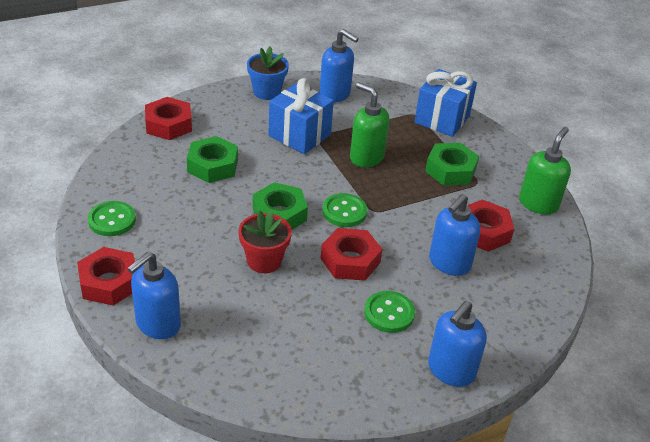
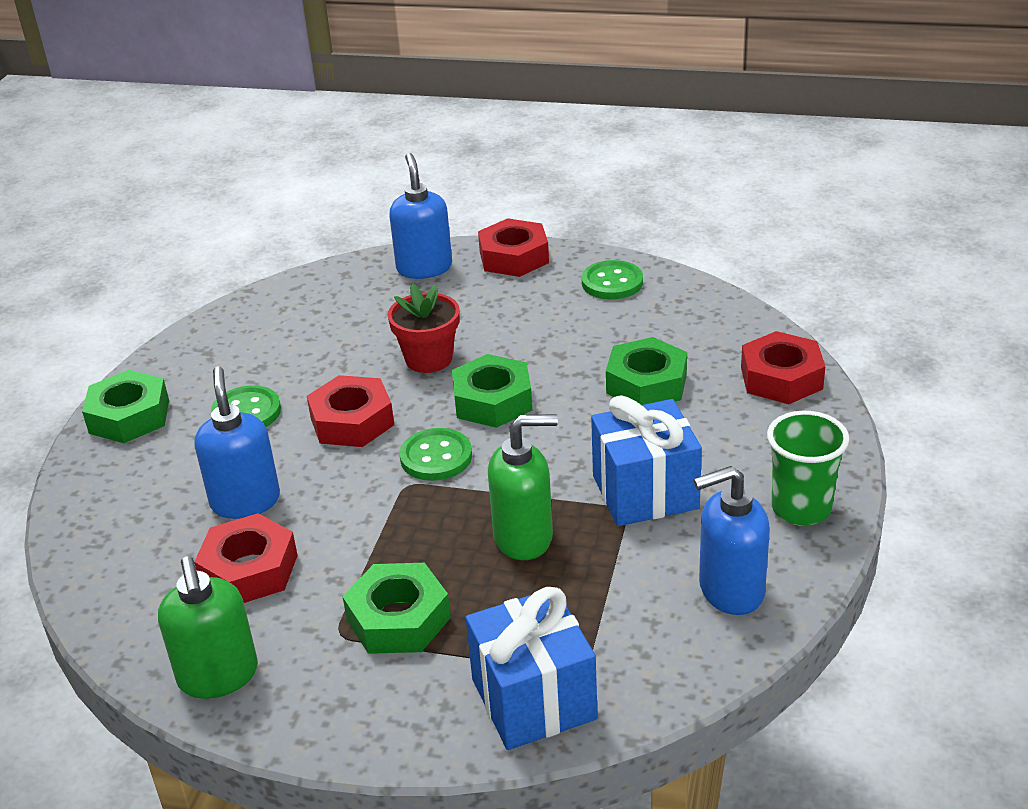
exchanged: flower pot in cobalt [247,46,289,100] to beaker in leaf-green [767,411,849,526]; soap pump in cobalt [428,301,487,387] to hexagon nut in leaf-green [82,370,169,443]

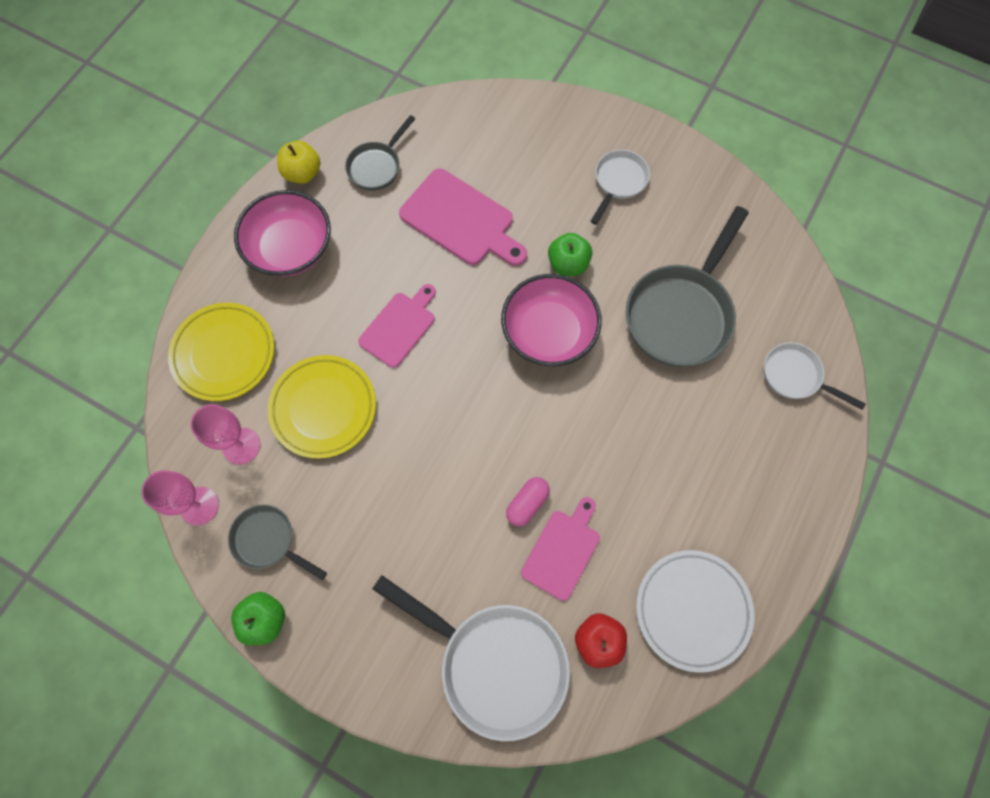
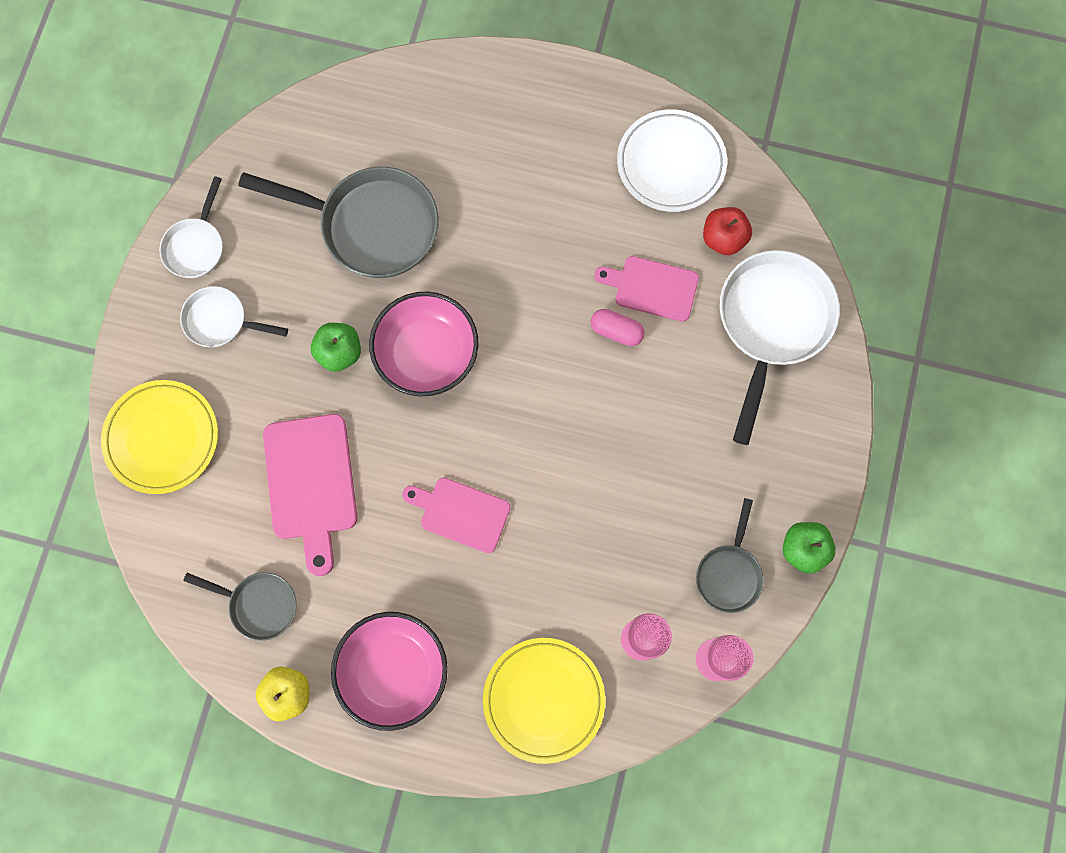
relocated: skillet in pure white [764,342,866,410] to [159,176,223,278]; dinner plate in yellow [268,355,376,459] to [101,380,218,494]
spun: chopping board in rosy [399,169,527,266] = [263,414,357,576] 150 degrees clockwise

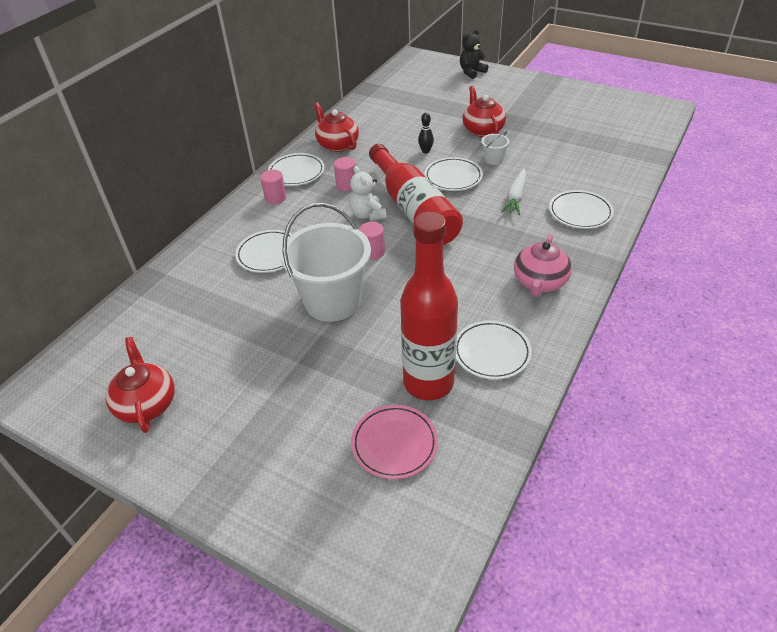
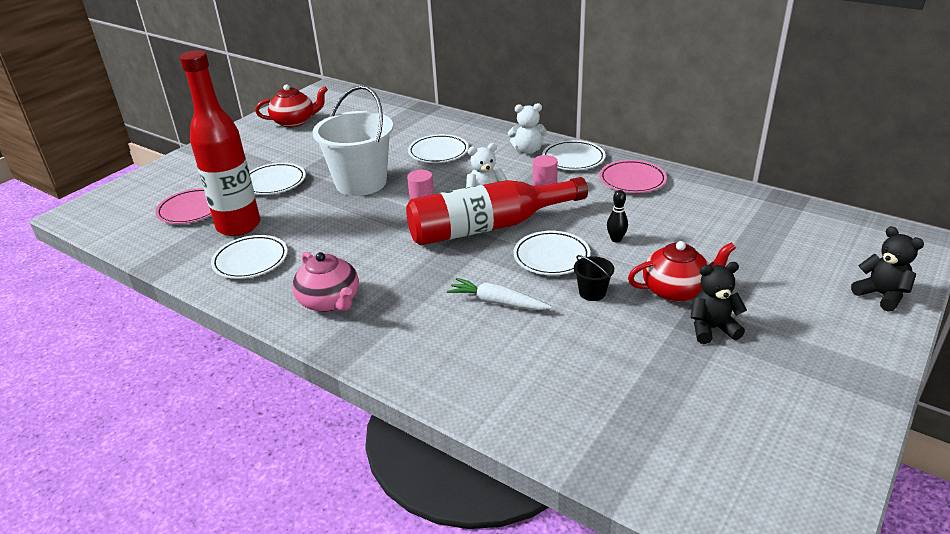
appeared: teddy bear in ebony [691,262,747,344]
relocated: dinner plate in pure white [549,190,614,229] to [249,163,306,195]
exchanged: tea pot in scarlet [314,103,359,152] to dinner plate in rosy [599,160,667,193]; solid cylinder in rosy [260,170,286,204] to teddy bear in pure white [508,103,547,154]
colour: pail in pure white [481,131,509,165] to pail in ebony [574,255,614,301]
spun: tea pot in rosy [514,234,572,297] = [292,252,359,312] 150 degrees counterclockwise

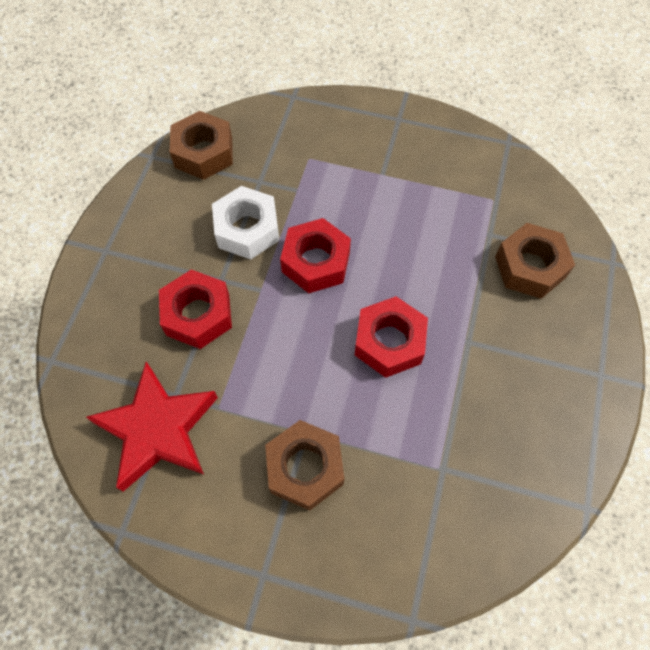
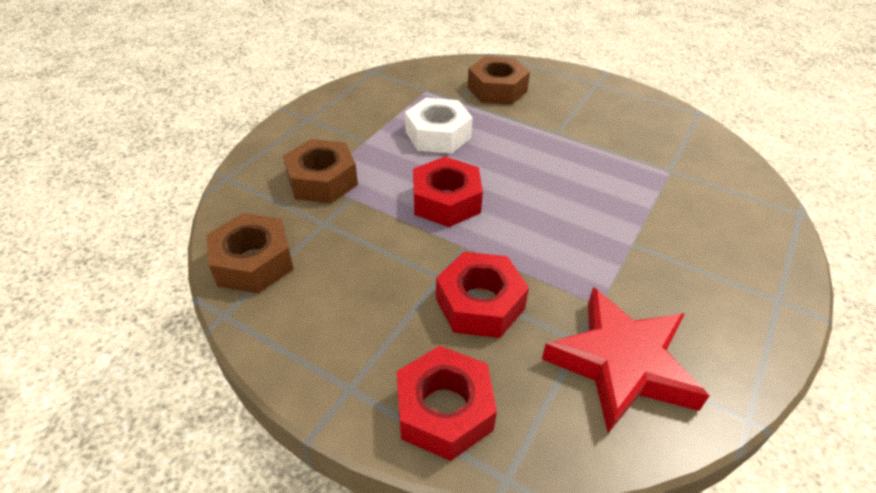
relocated: hexagon nut in pure white [212,186,280,260] to [405,98,473,154]; hexagon nut in scarlet [355,296,428,378] to [397,346,497,461]; hexagon nut in russet [265,420,344,511] to [283,139,358,203]

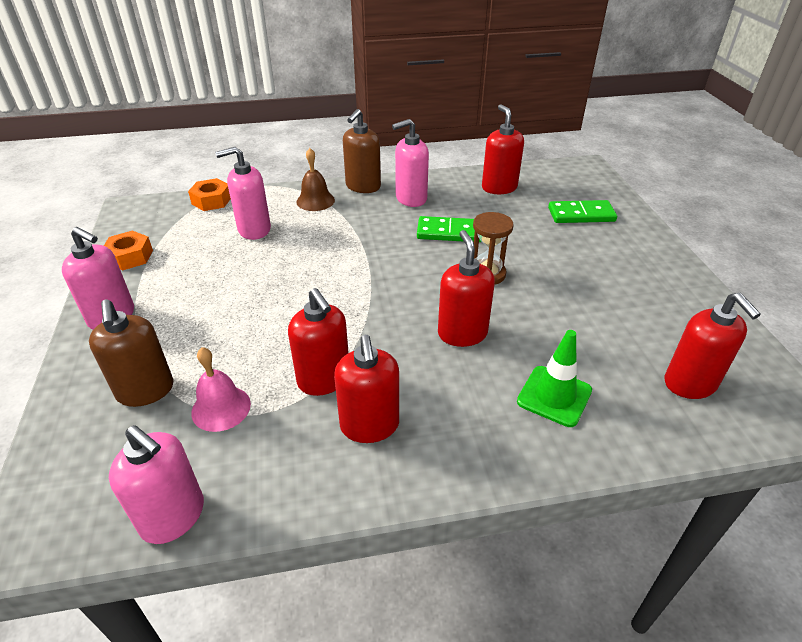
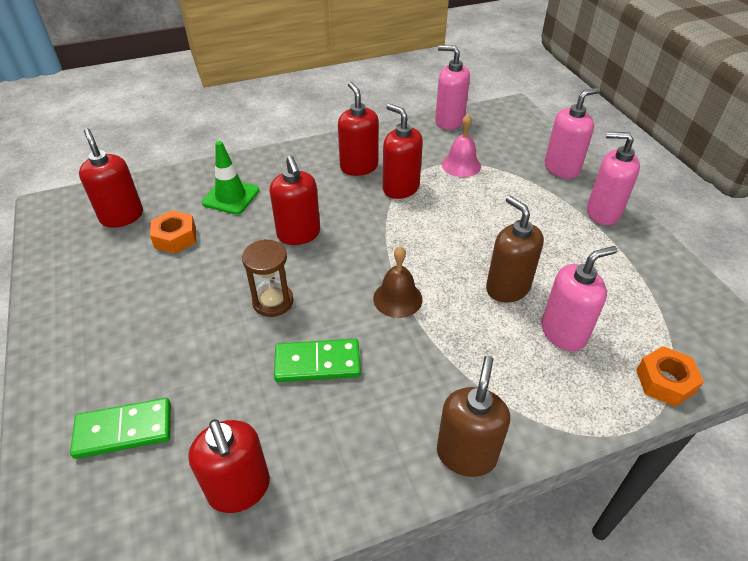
relocated: soap pump in rosy [392,119,429,207] to [545,88,600,179]; school bell in russet [296,148,335,211] to [373,246,422,318]; hexagon nut in orange [104,231,153,270] to [150,210,196,254]; soap pump in russet [89,300,173,407] to [486,196,544,303]

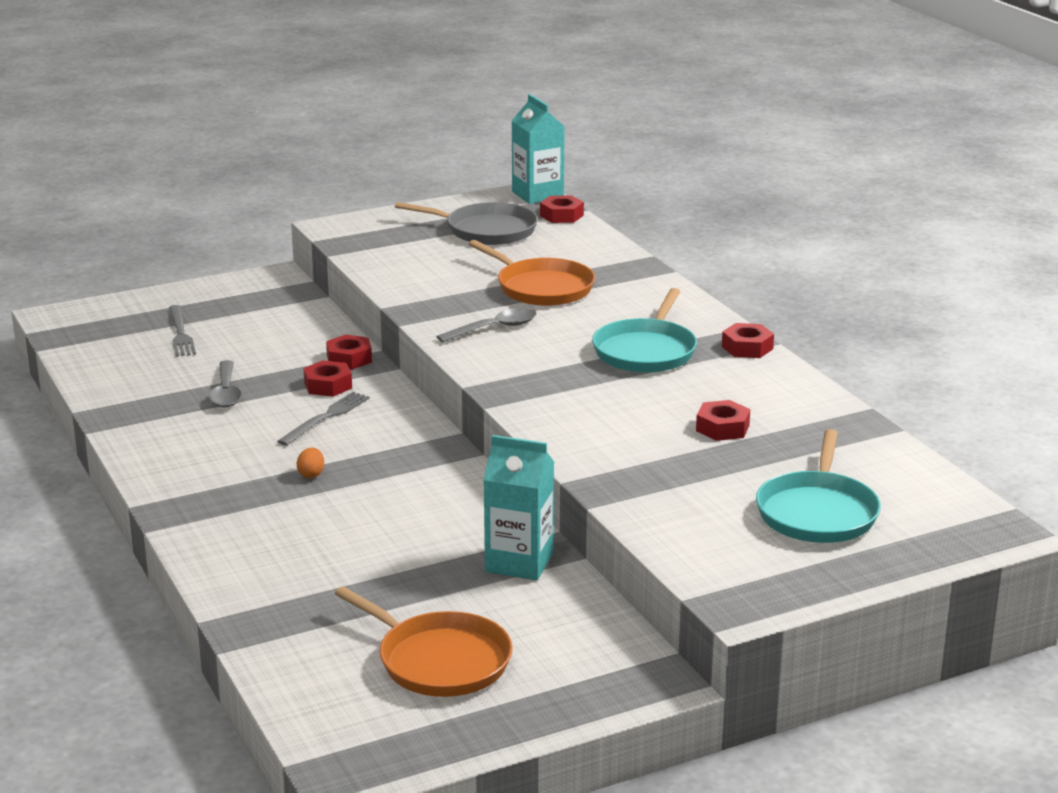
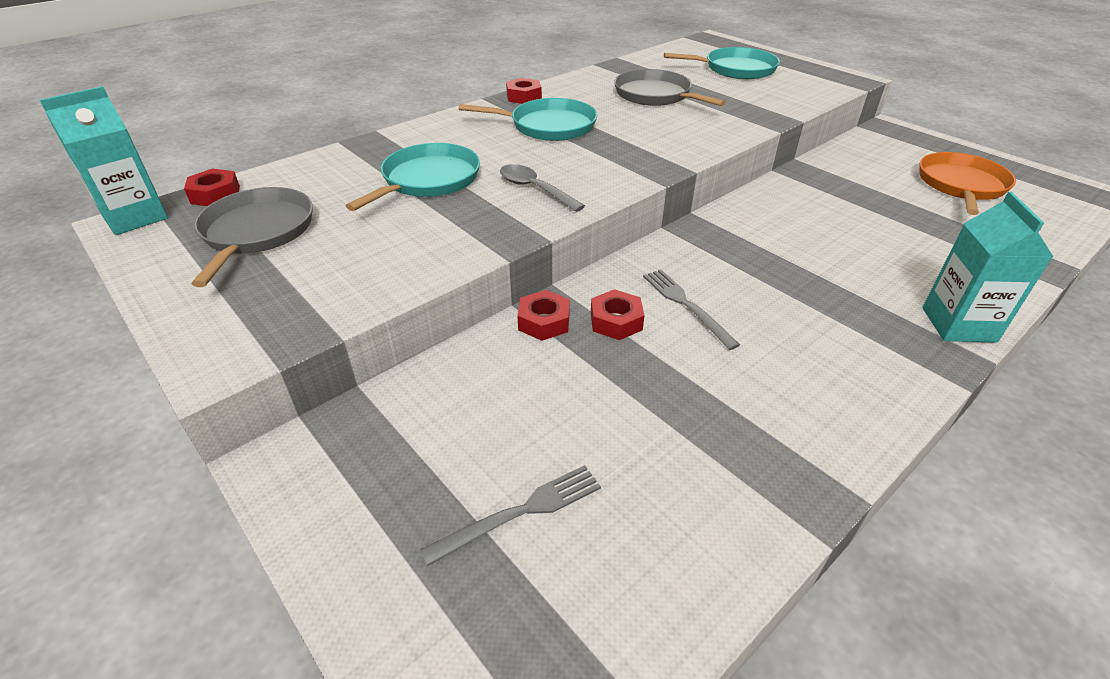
missing: tablespoon in ash-grey [209,360,242,408]; egg shape in orange [297,447,324,478]
relocated: milk carton in turquoise [483,435,554,581] to [922,192,1053,343]
exchanged: hexagon nut in scarlet [696,400,750,441] to skillet in ash-grey [614,69,726,106]
colour: skillet in orange [469,240,595,306] to skillet in turquoise [346,143,480,211]
spun: dinner fork in ash-grey [277,392,370,446] = [643,269,740,350] 45 degrees clockwise

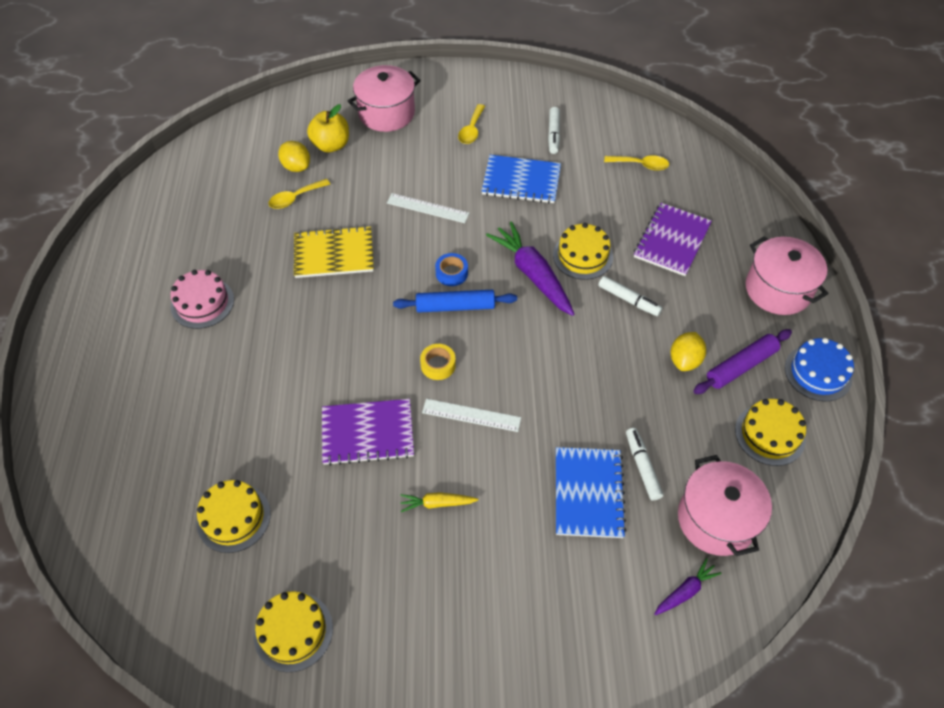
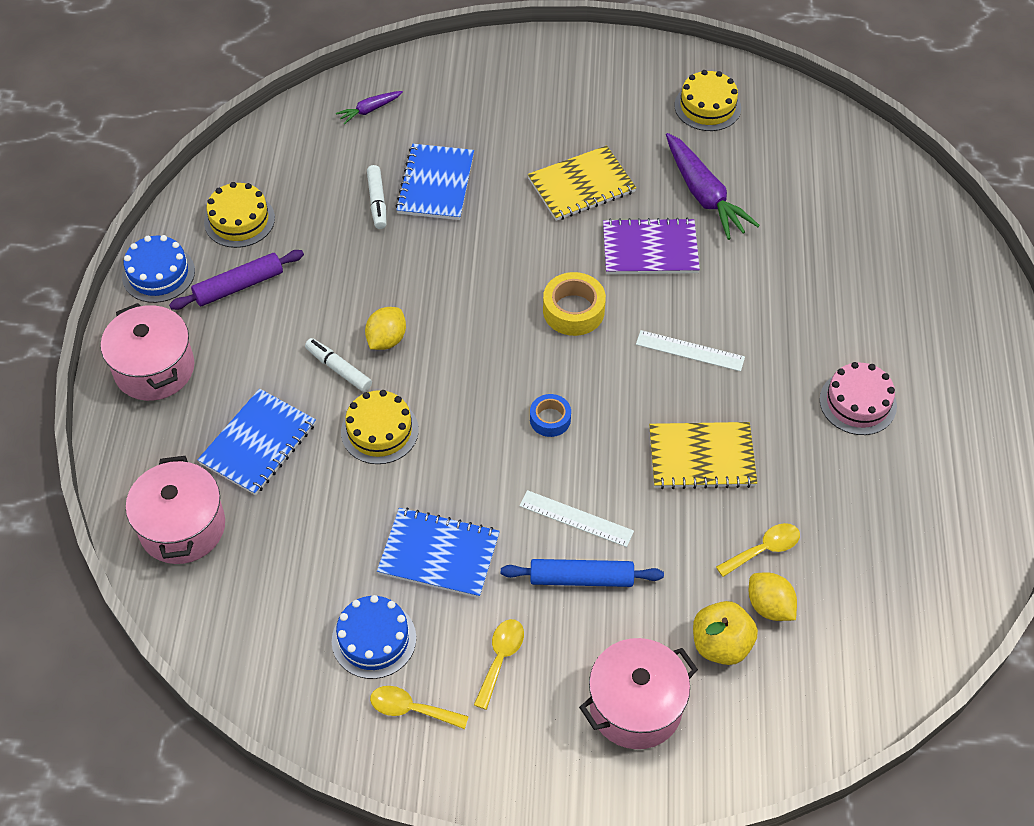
missing: gateau in yellow [196,480,271,553]
relocated: tablespoon in yellow [604,155,669,171] to [370,686,469,729]; root vegetable in violet [486,221,574,316] to [666,133,760,240]; rolling pin in cobalt [393,290,517,313] to [501,559,664,587]; toy lemon in yellow [671,332,706,371] to [365,307,406,350]; ruler in pure white [422,399,521,432] to [636,330,745,371]; pot in rosy [678,455,772,556] to [126,456,225,564]
exchanged: felt pen in pure white [548,107,560,154] to gateau in cobalt [332,595,416,679]; root vegetable in yellow [400,492,478,512] to exercise book in yellow [528,145,636,221]
colour: exercise book in violet [634,203,712,276] to exercise book in cobalt [197,389,316,495]
size: tape in yellow [420,344,456,380] = [543,272,606,336] x1.58

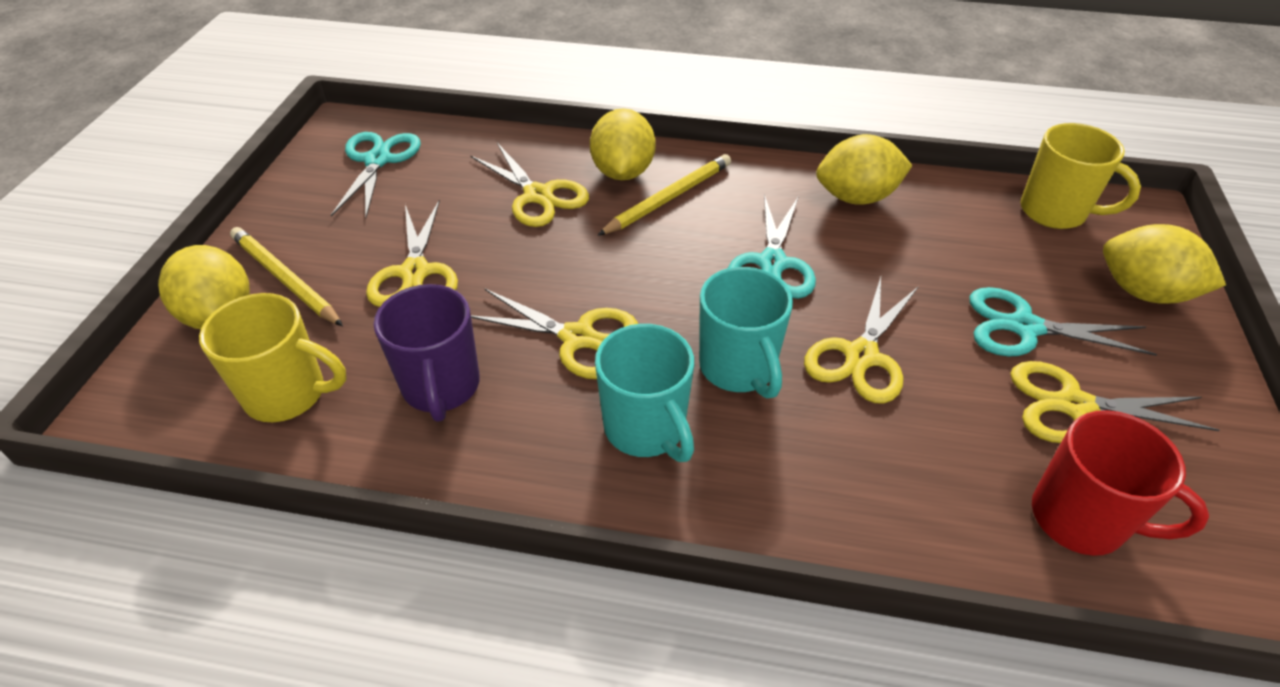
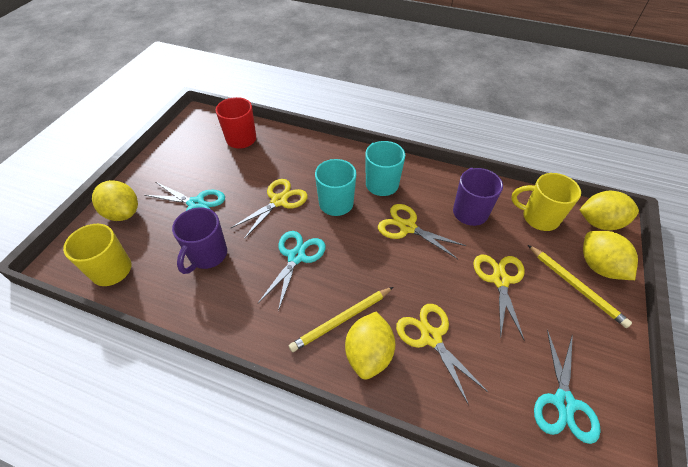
missing: scissors in yellow [1011,361,1220,443]
appeared: tea mug in violet [172,207,227,274]
relocated: toy lemon in yellow [816,134,913,205] to [580,191,639,230]

